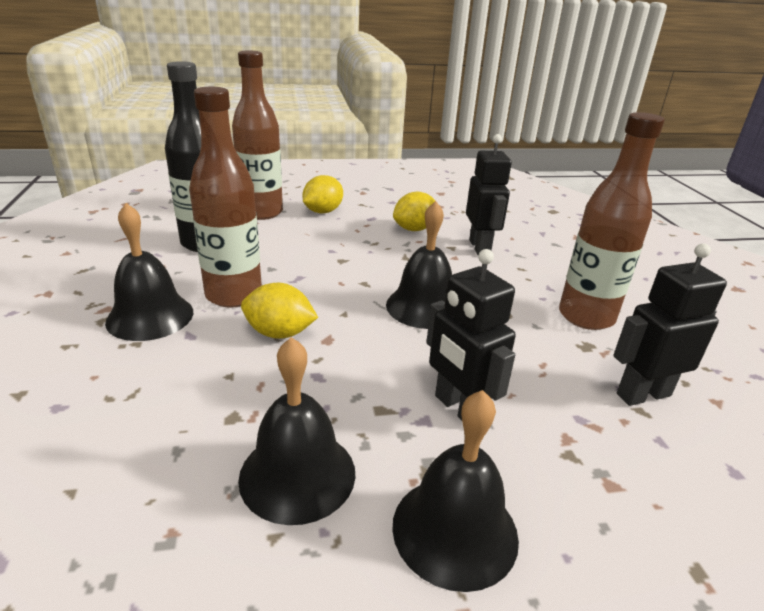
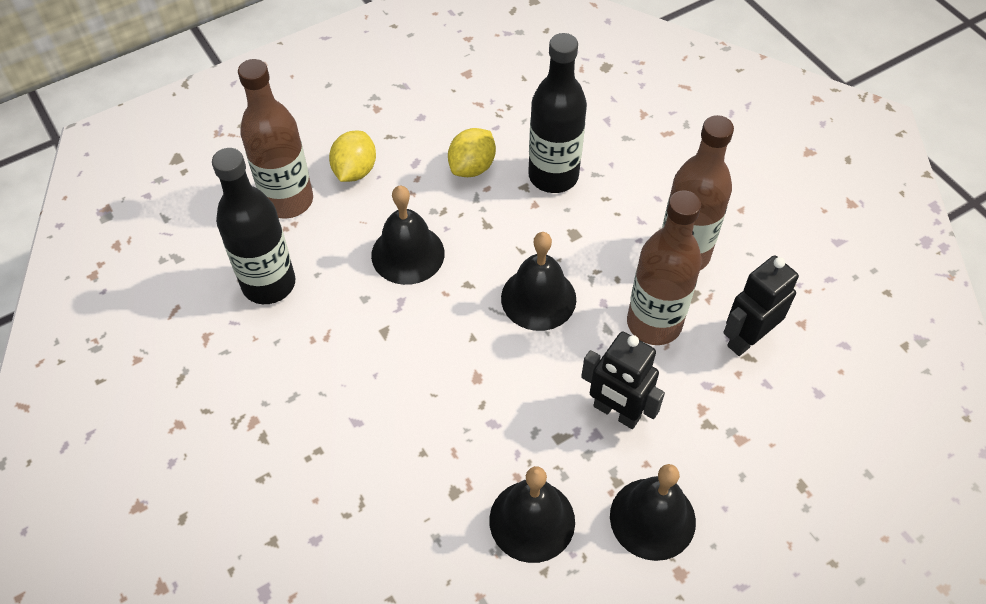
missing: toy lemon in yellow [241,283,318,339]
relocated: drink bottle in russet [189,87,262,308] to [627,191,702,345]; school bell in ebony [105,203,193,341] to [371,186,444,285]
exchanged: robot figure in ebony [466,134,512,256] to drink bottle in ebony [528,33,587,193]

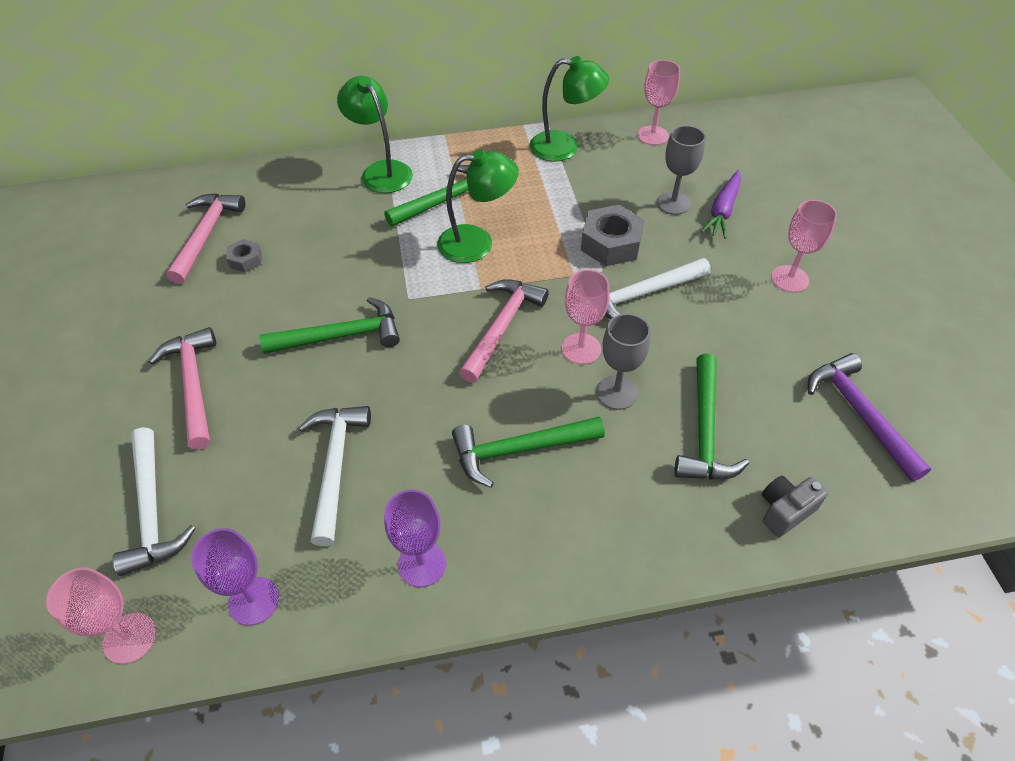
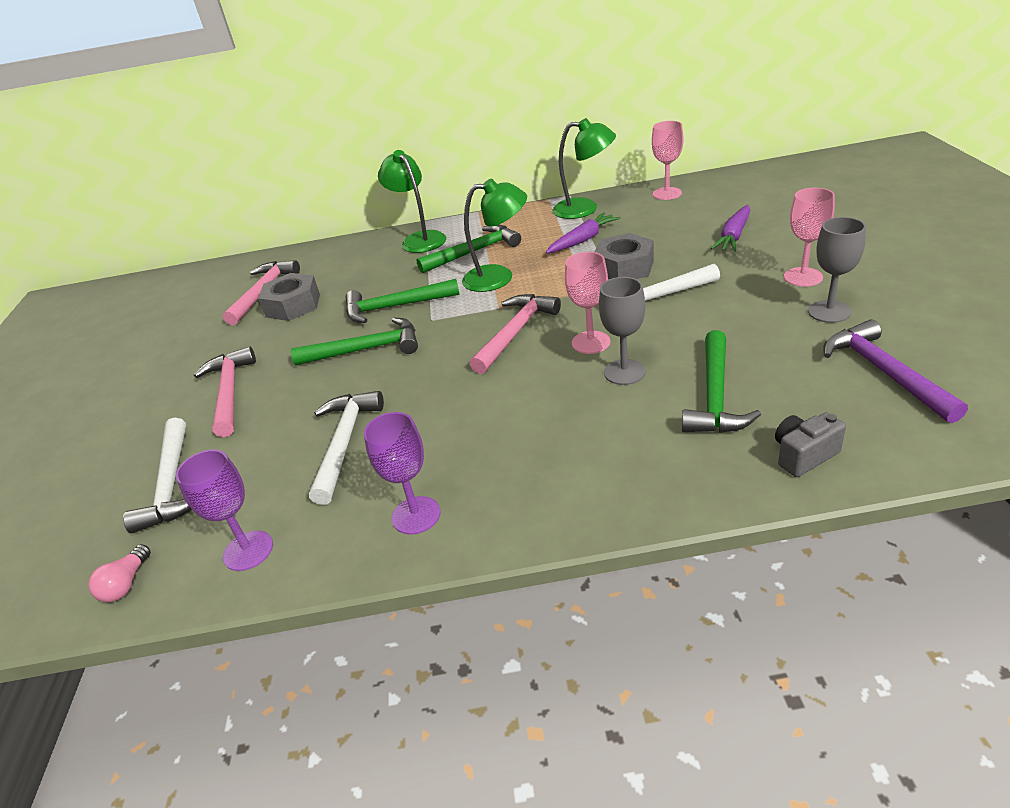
appeared: root vegetable in violet [546,212,620,254]
relocated: wine glass in ash-grey [657,125,705,215] to [808,217,866,323]; hammer in leaf-green [452,417,605,488] to [345,279,460,323]
exchanged: wine glass in rosy [46,567,156,664] to bulb in rosy [88,544,151,602]
size: hexagon nut in ash-grey [226,239,262,273] = [258,273,320,321] x1.88

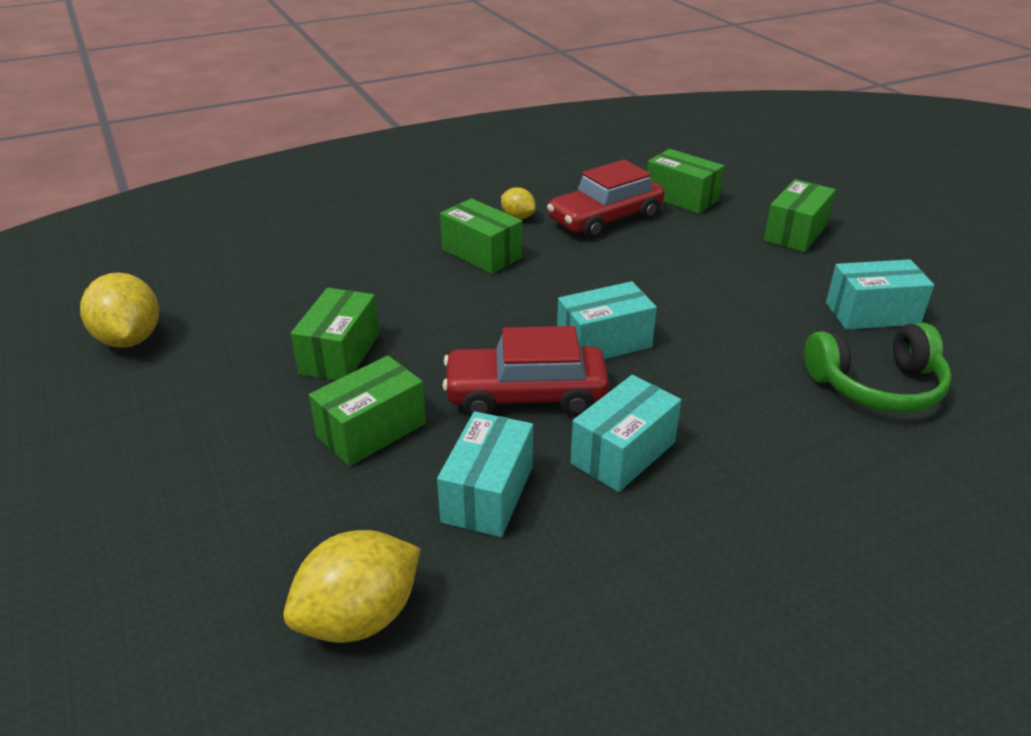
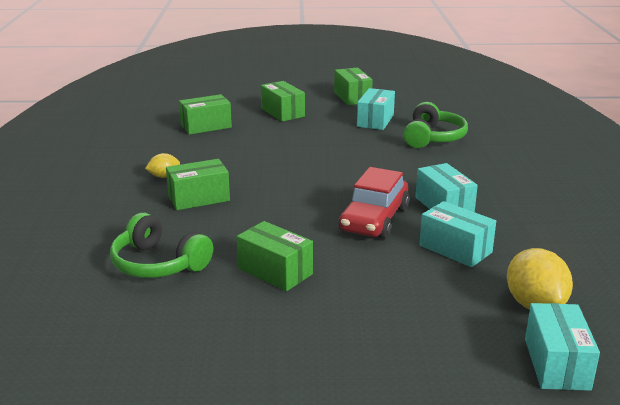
missing: car in scarlet [547,160,664,239]; toy lemon in yellow [80,272,159,348]
appeared: headset in leaf-green [110,213,213,278]
relocated: box in turquoise [557,281,657,359] to [525,303,600,391]; box in leaf-green [309,355,426,466] to [334,67,373,105]

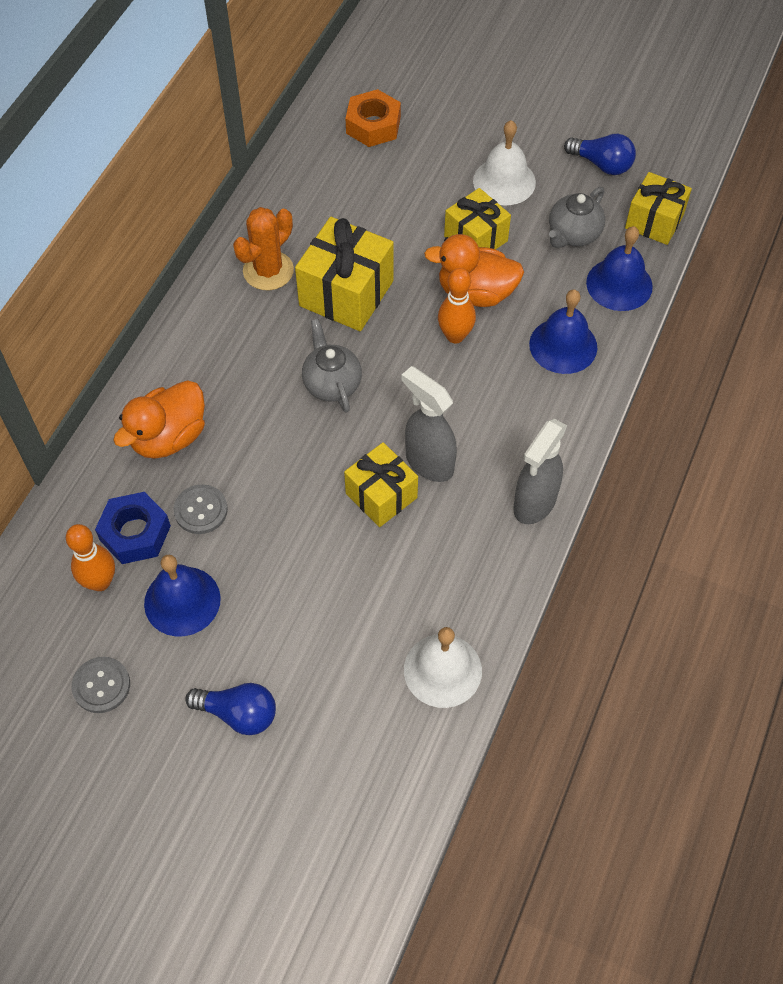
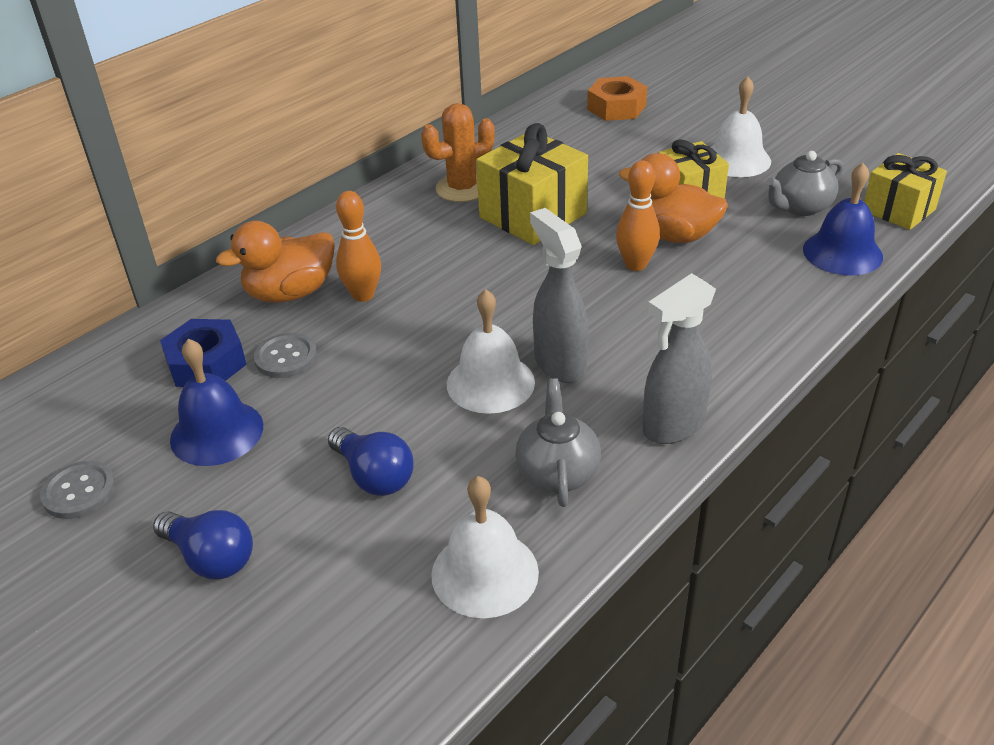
missing: school bell in cobalt [529,290,597,374]
relocated: bulb in cobalt [564,134,636,175] to [328,427,414,496]; tea pot in ash-grey [302,319,362,413] to [515,378,601,507]; bowling pin in orange [66,524,115,591] to [336,191,381,302]
exchanged: present in yellow [344,442,418,527] to school bell in pure white [447,289,535,414]

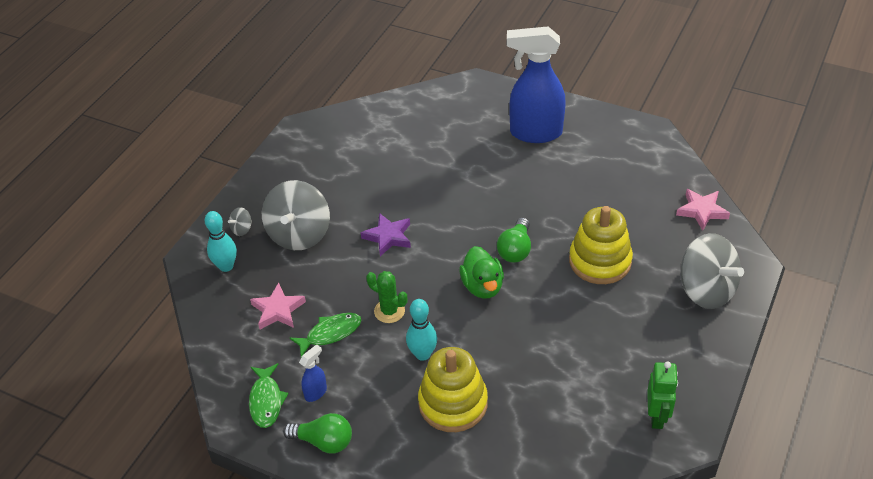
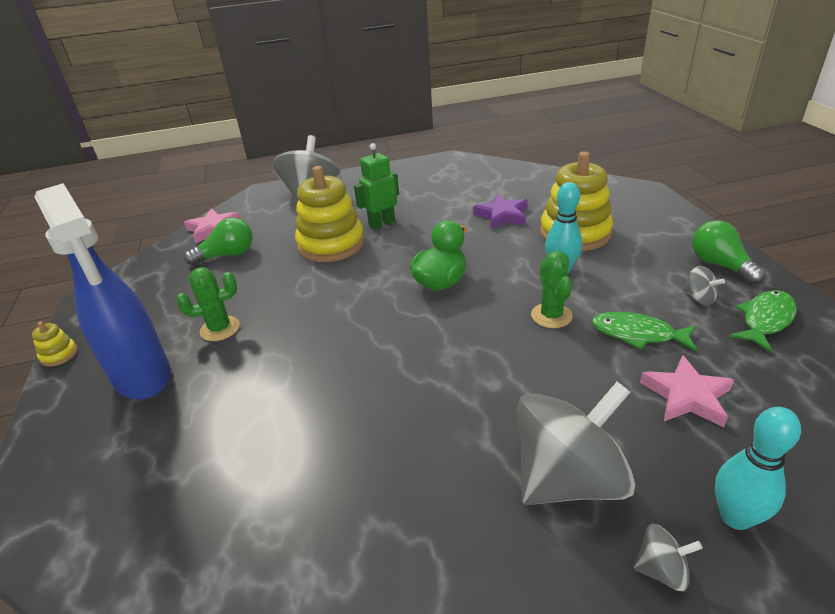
appeared: cactus in leaf-green [176,267,240,341]; ring stacker in yellow [32,321,78,367]
relocated: star in violet [361,213,411,257] to [473,194,528,229]; bulb in leaf-green [497,217,531,263] to [184,217,253,265]; robot figure in leaf-green [647,361,678,429] to [354,143,399,230]
exchanged: spray cleaner in cobalt [299,344,327,402] to whirligig in ash-grey [683,266,725,305]

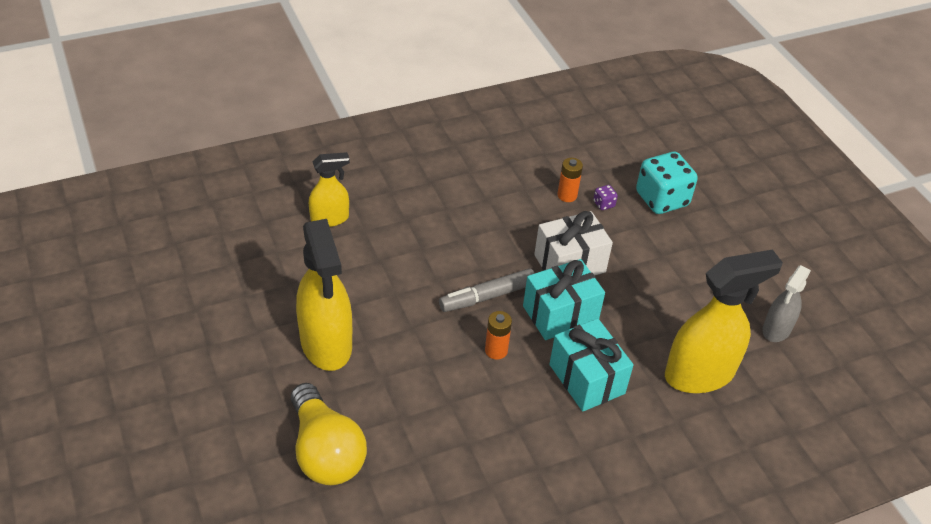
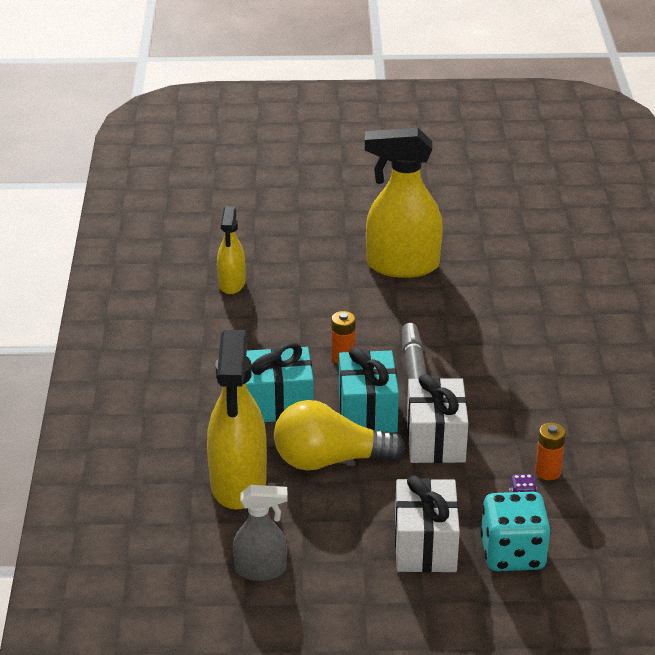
appeared: present in pure white [395,475,460,573]
relocated: spray cleaner in yellow [309,152,350,227] to [217,206,246,294]; bulb in yellow [291,383,367,485] to [274,400,406,470]
spun: spray cleaner in ash-grey [762,265,811,342] = [233,485,288,581] 120 degrees clockwise

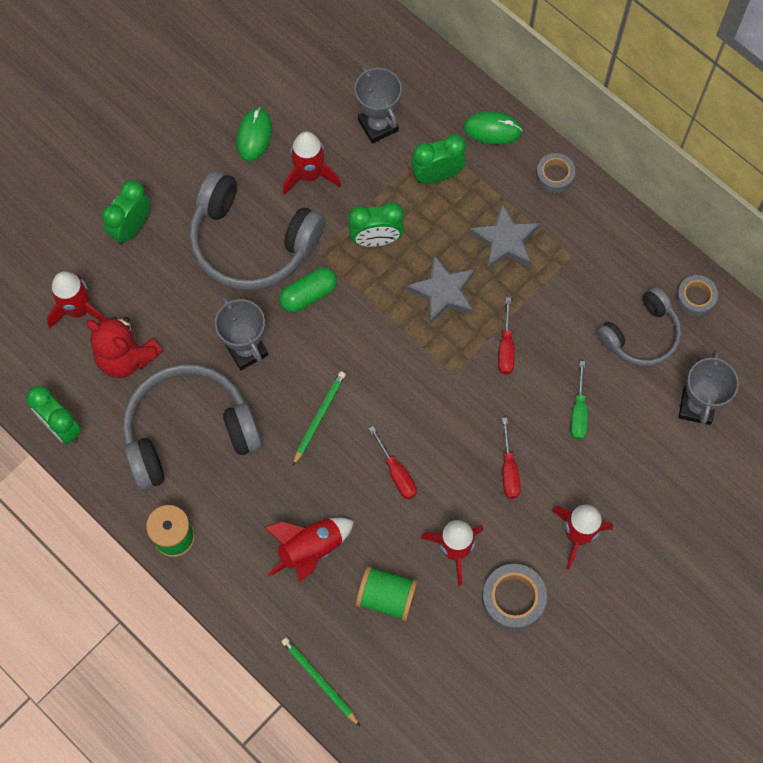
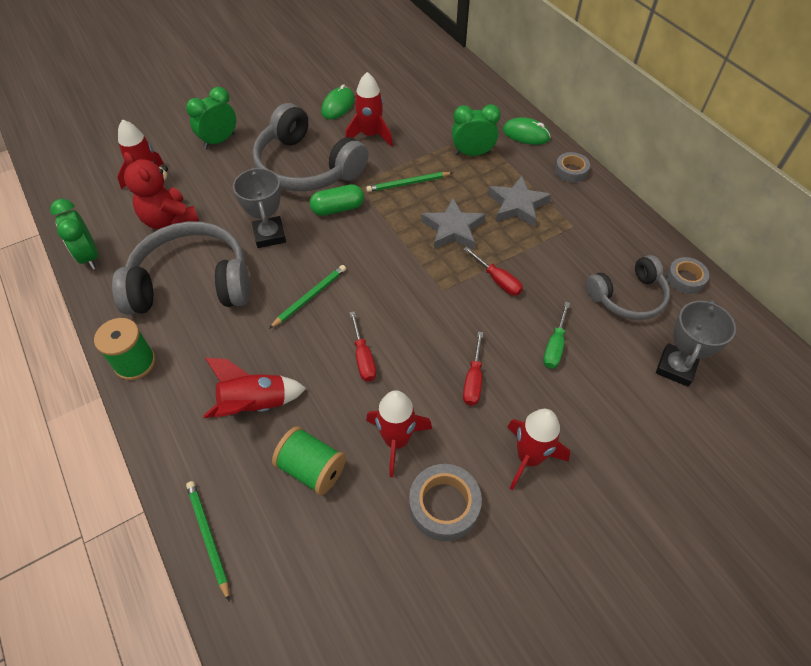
missing: trophy in ash-grey [354,66,402,144]
exchanged: alarm clock in leaf-green [348,202,404,247] to lead pencil in leaf-green [366,172,452,192]
spun: hand screwdriver in scarlet [498,297,515,374] = [463,247,523,296] 60 degrees counterclockwise

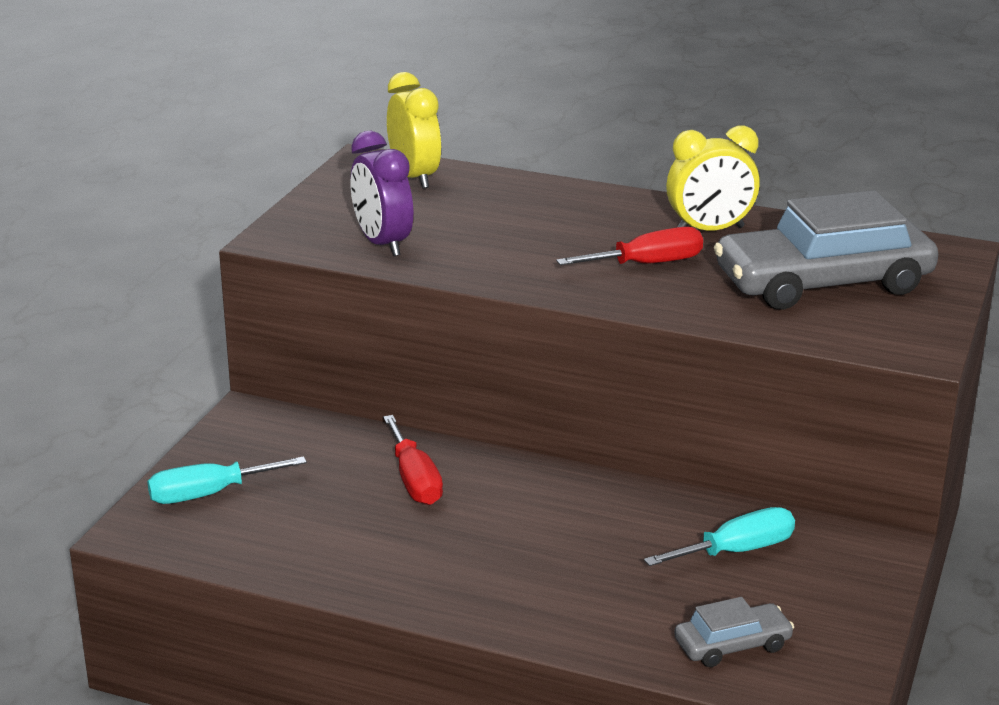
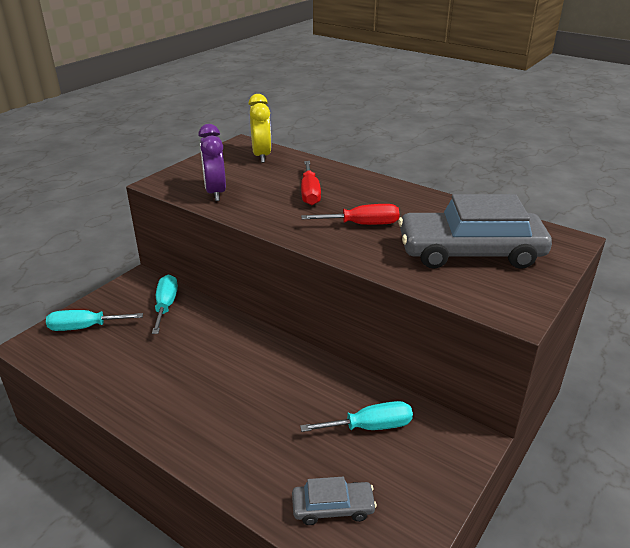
missing: alarm clock in yellow [666,126,760,230]
appeared: hand screwdriver in turquoise [152,275,178,334]
relocated: hand screwdriver in scarlet [383,415,443,505] to [301,161,321,205]

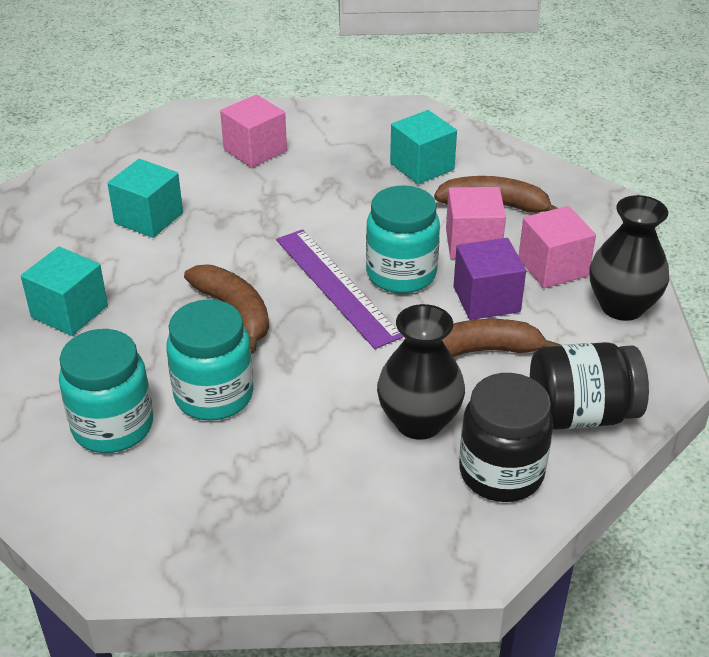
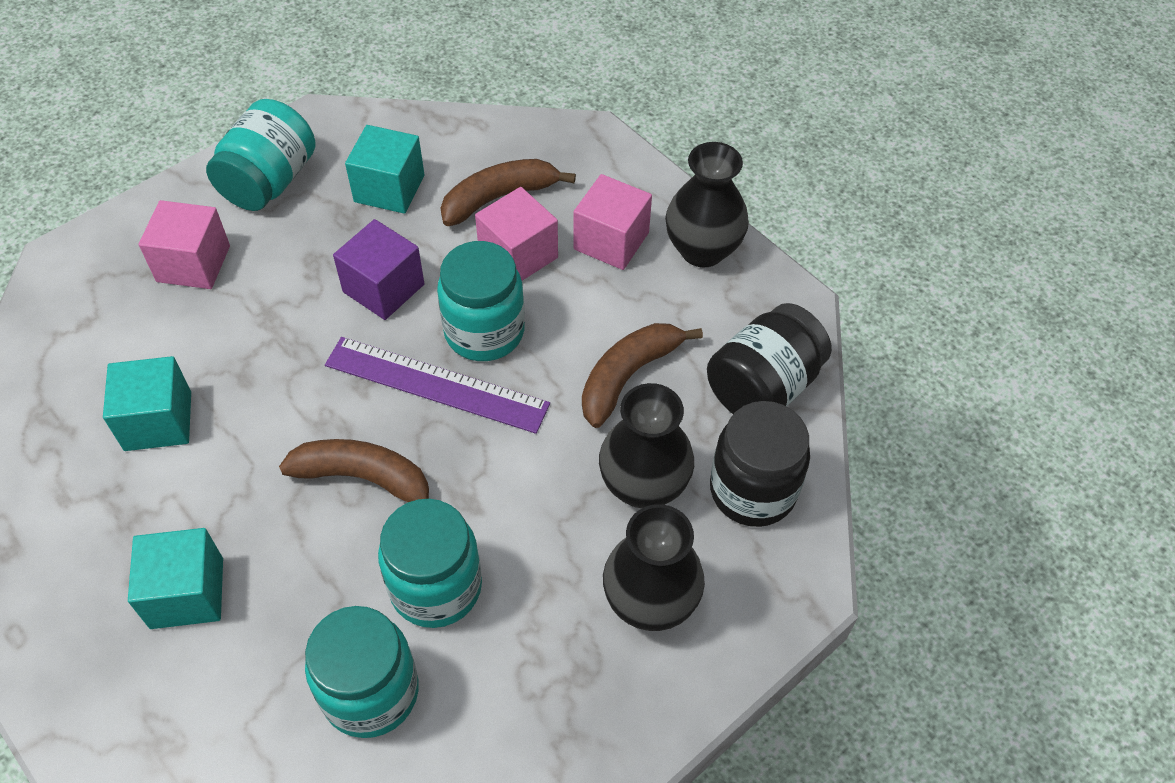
appeared: jam jar in turquoise [206,99,315,211]; flower vase in ebony [603,504,705,631]
relocated: block in violet [453,238,526,320] to [333,219,425,320]

